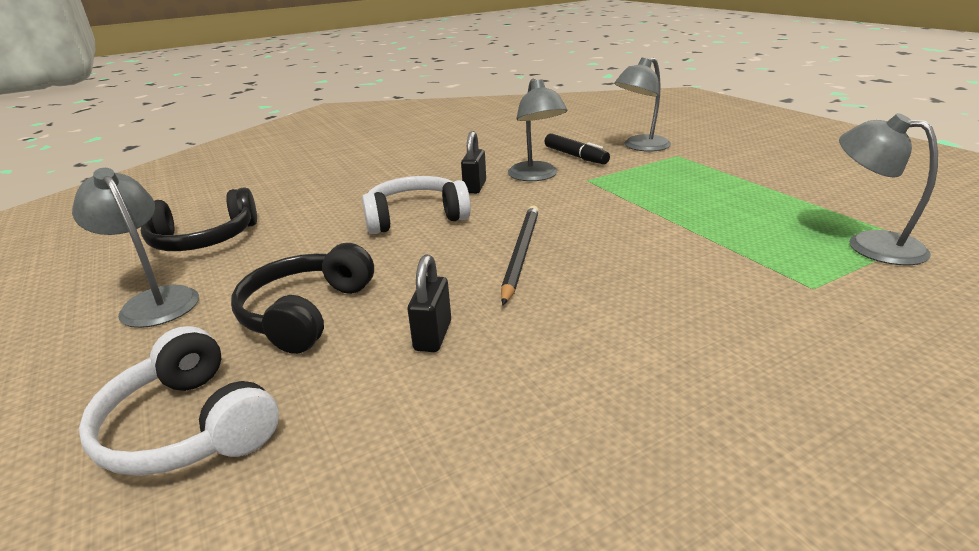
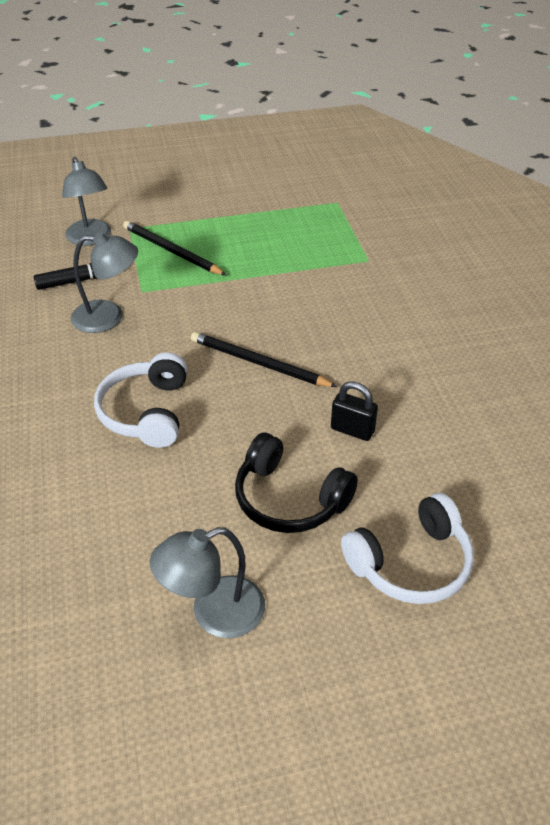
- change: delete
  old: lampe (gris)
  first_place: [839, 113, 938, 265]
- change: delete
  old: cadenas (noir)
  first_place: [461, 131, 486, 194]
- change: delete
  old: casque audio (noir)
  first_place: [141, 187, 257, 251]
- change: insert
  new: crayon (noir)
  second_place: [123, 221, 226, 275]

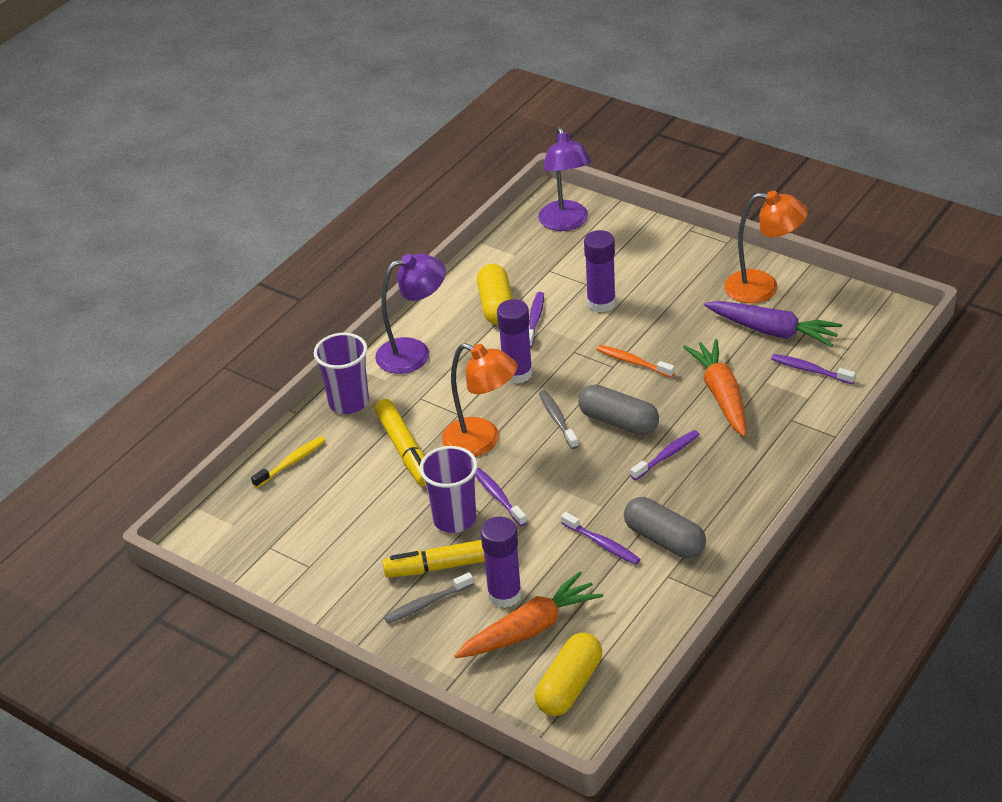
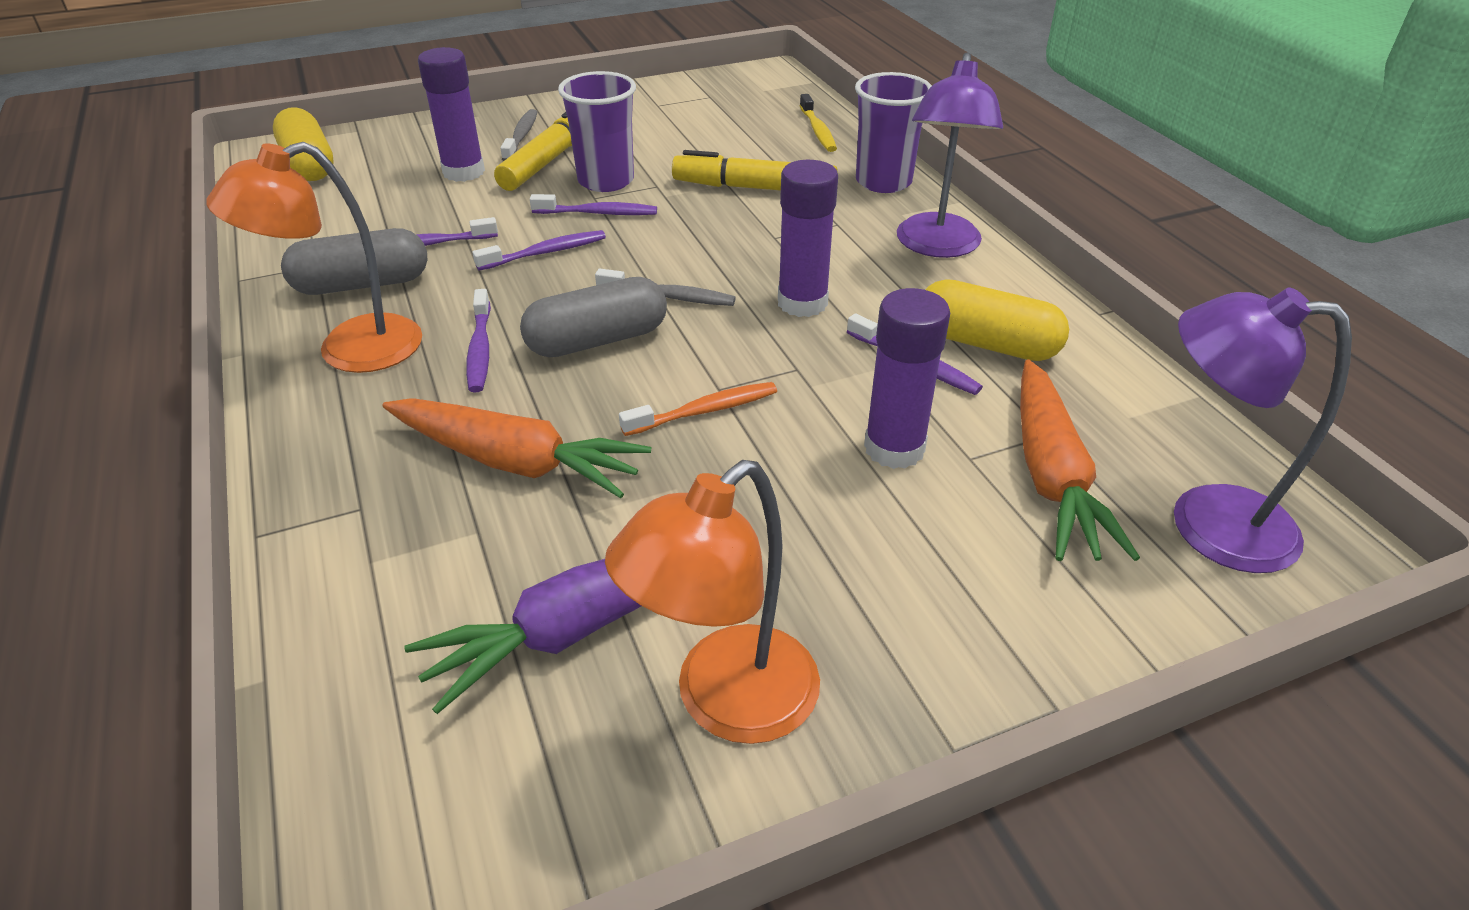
- change: move
  old: lampe (orange)
  first_place: [442, 343, 518, 456]
  second_place: [206, 142, 422, 373]
- change: move
  old: brosse à dents (violet)
  first_place: [771, 354, 856, 384]
  second_place: [473, 230, 606, 270]
- change: move
  old: carotte (orange)
  first_place: [454, 571, 603, 658]
  second_place: [1020, 359, 1140, 561]

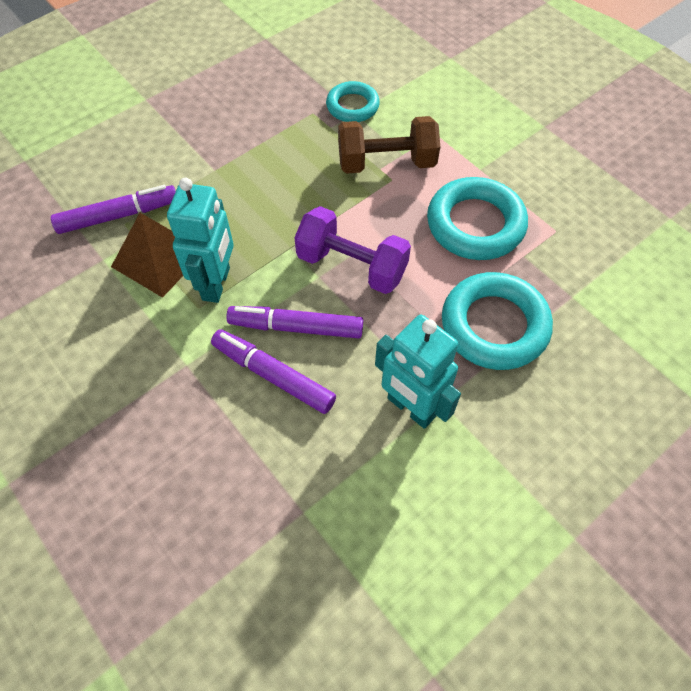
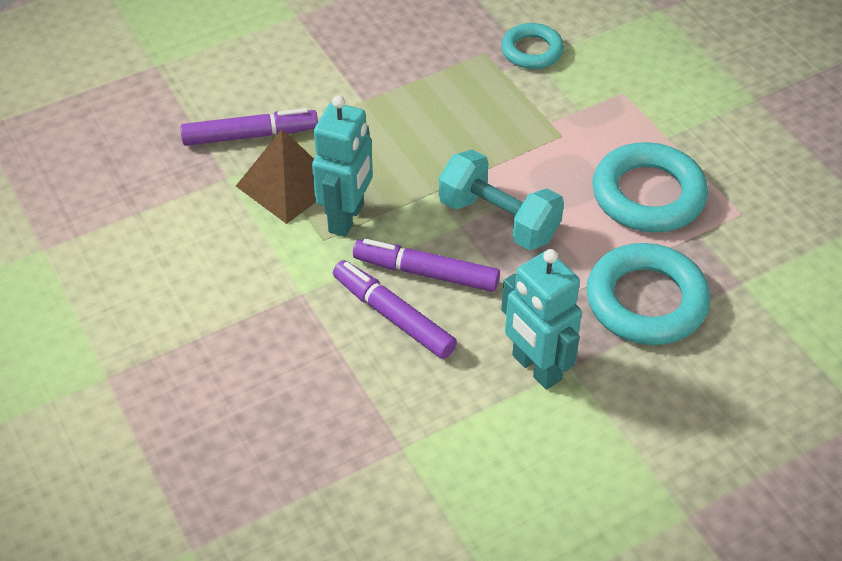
- change: delete
  old: haltère (marron)
  first_place: [338, 116, 440, 174]
- change: recolor
  old: haltère (violet)
  new: haltère (turquoise)
  first_place: [294, 206, 411, 294]
  second_place: [439, 149, 564, 250]

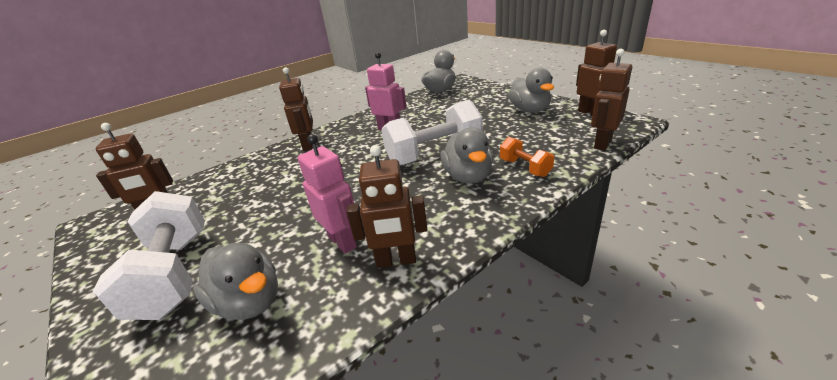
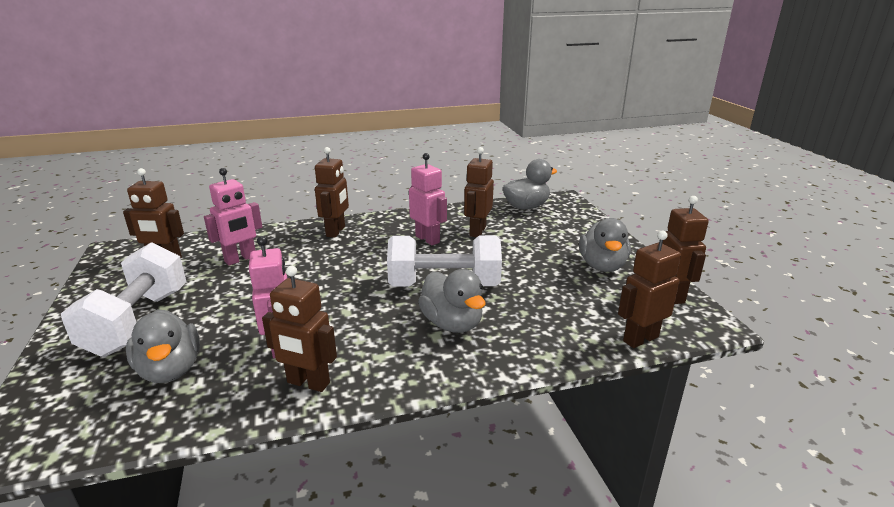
- change: rotate
  old: canard (gris)
  first_place: [440, 127, 493, 184]
  second_place: [418, 269, 485, 333]
  degrees: -45
- change: delete
  old: haltère (orange)
  first_place: [500, 137, 554, 177]
- change: insert
  new: robot (marron)
  second_place: [464, 147, 494, 237]
- change: insert
  new: robot (rose)
  second_place: [204, 168, 262, 265]

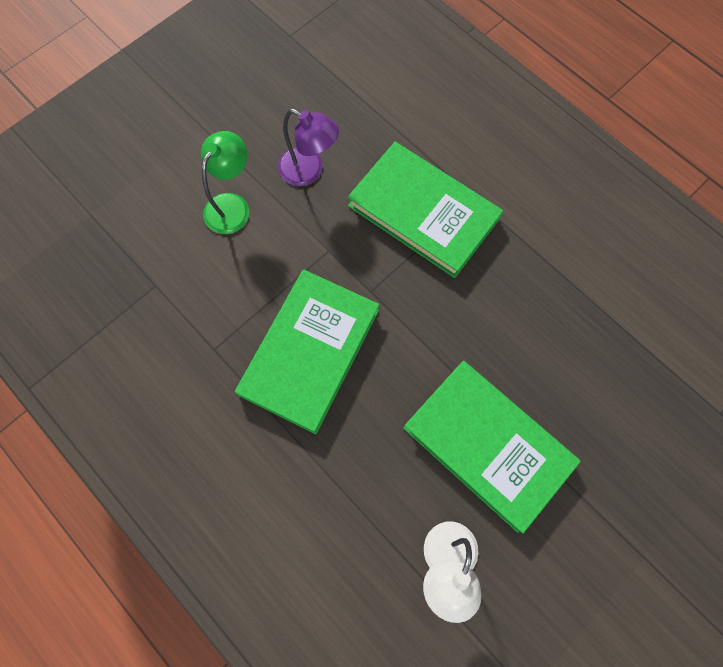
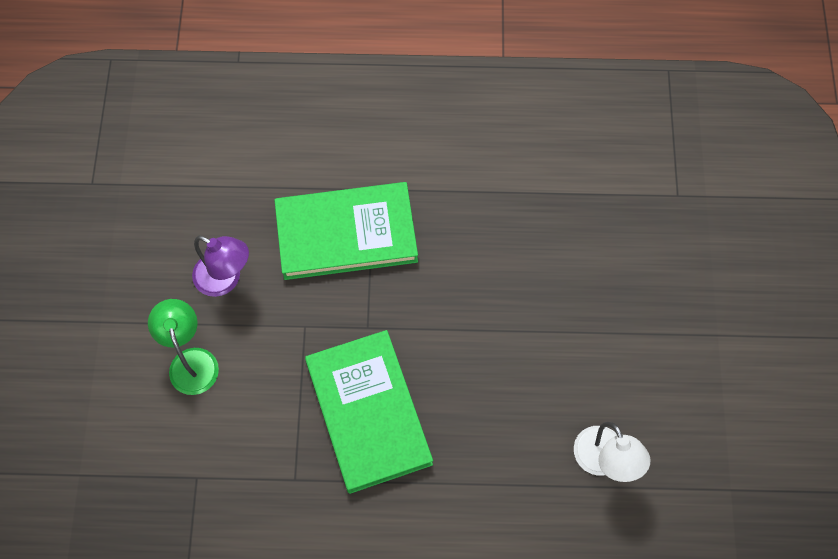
- change: rotate
  old: lampe (violet)
  first_place: [278, 109, 339, 186]
  second_place: [192, 236, 249, 297]
  degrees: 45
- change: delete
  old: livre (vert)
  first_place: [403, 361, 581, 533]

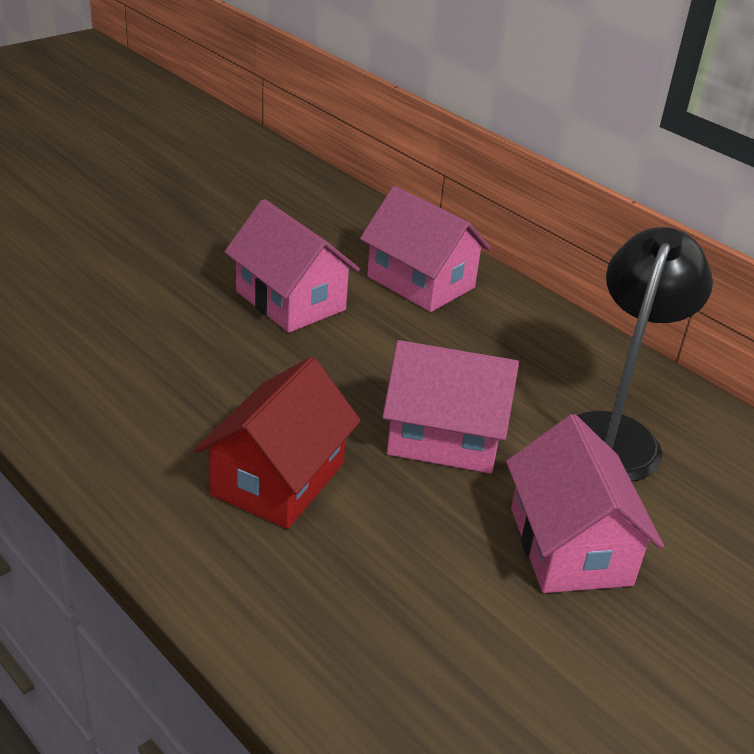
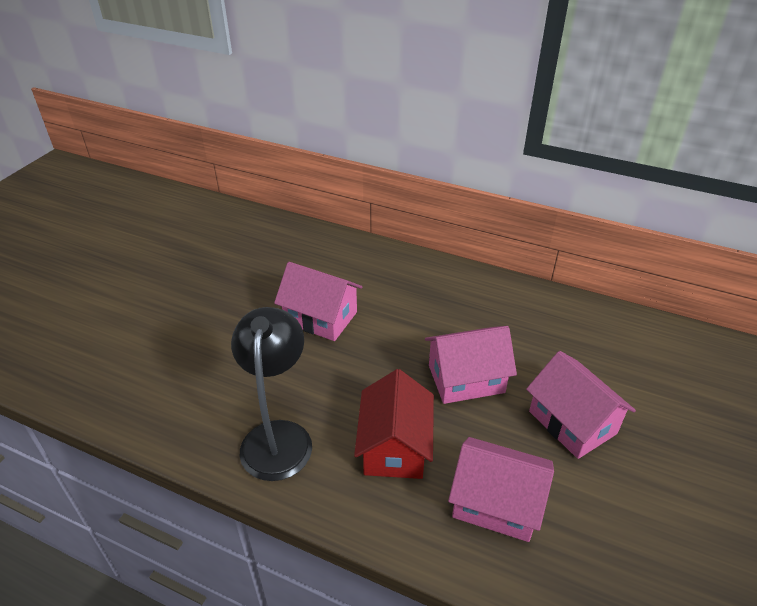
- change: move
  old: maison (rose)
  first_place: [360, 186, 491, 312]
  second_place: [448, 437, 554, 542]
- change: move
  old: lampe (noir)
  first_place: [577, 227, 713, 482]
  second_place: [231, 307, 312, 481]

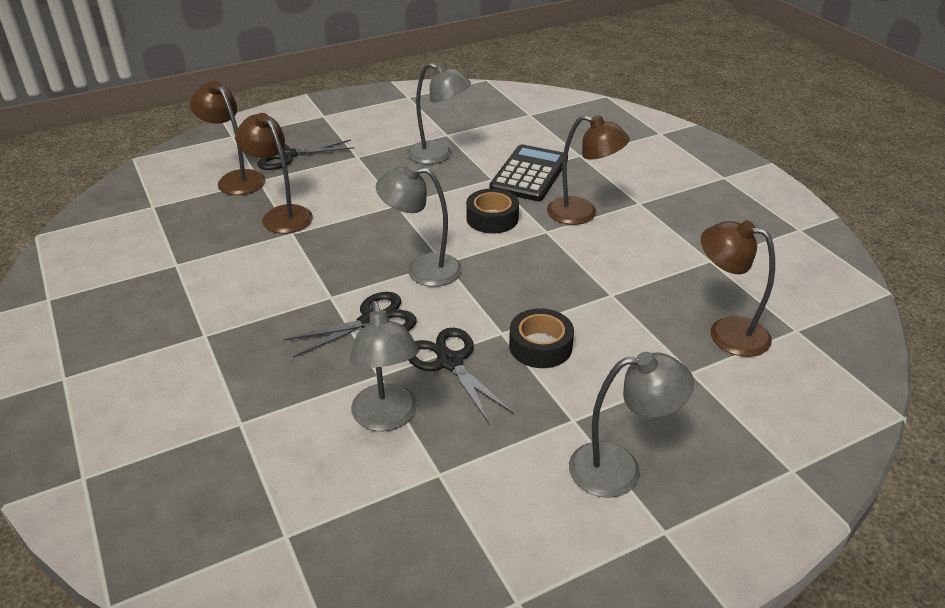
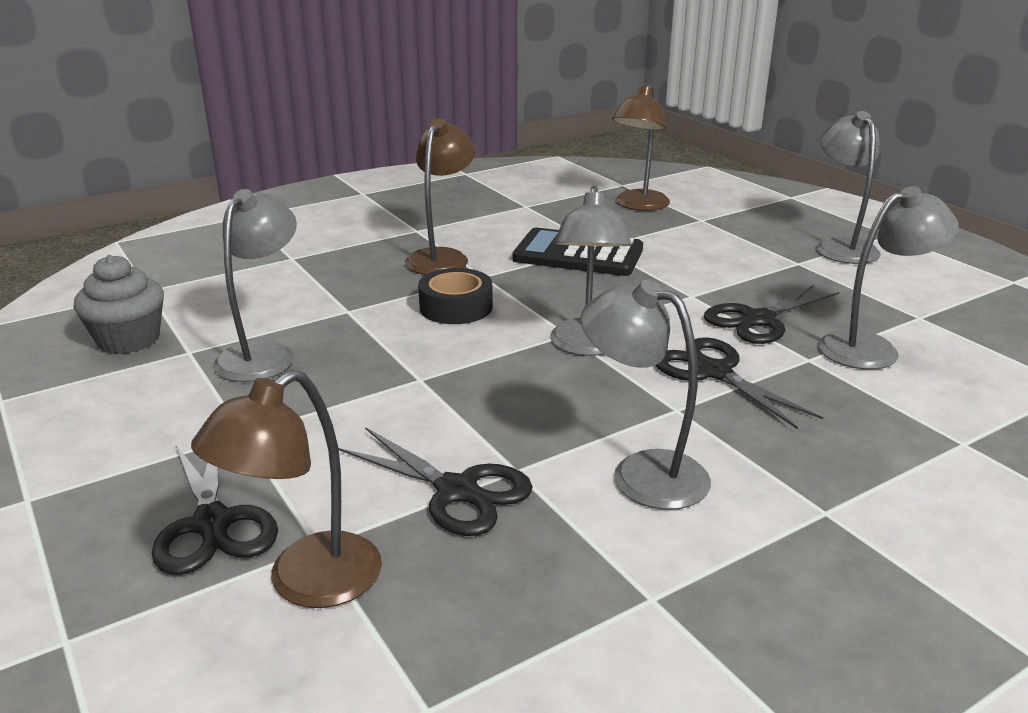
- change: replace
  old: lampe (marron)
  new: ciseaux (noir)
  first_place: [235, 113, 313, 234]
  second_place: [339, 427, 533, 536]
- change: move
  old: calculatrice (noir)
  first_place: [490, 144, 568, 201]
  second_place: [512, 228, 643, 276]
- change: delete
  old: ruban adhésif (noir)
  first_place: [509, 308, 574, 368]
- change: insert
  new: muffin (gris)
  second_place: [74, 255, 164, 354]
- change: insert
  new: lampe (gris)
  second_place: [581, 280, 711, 510]

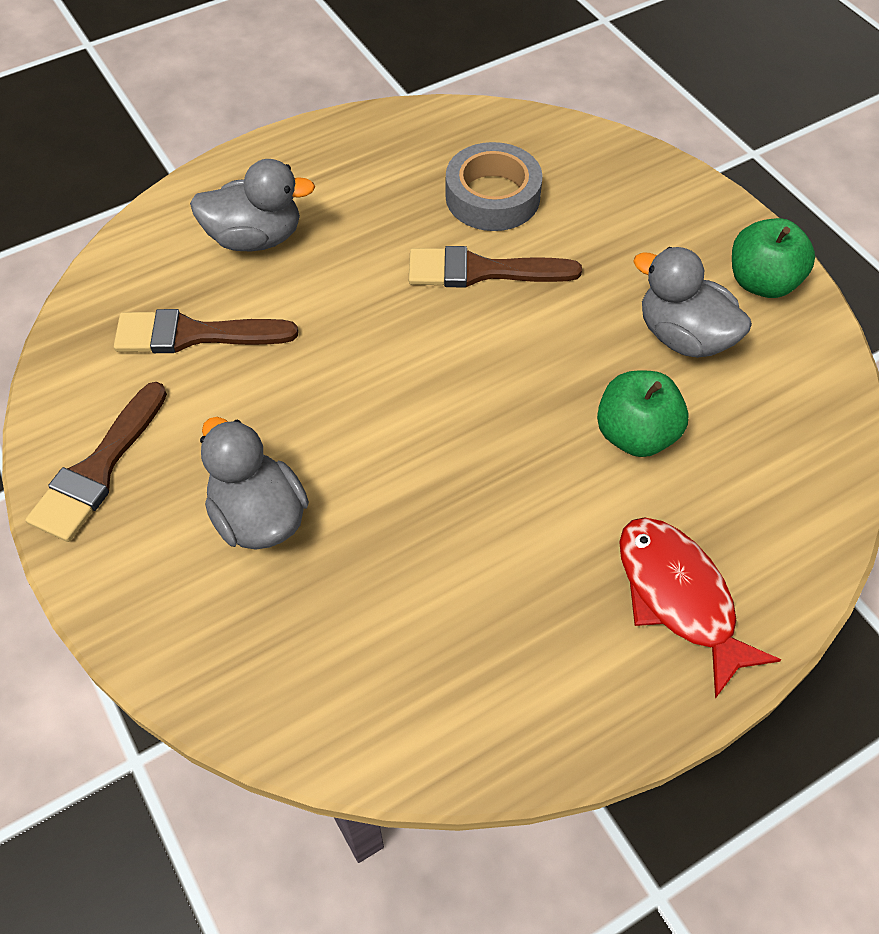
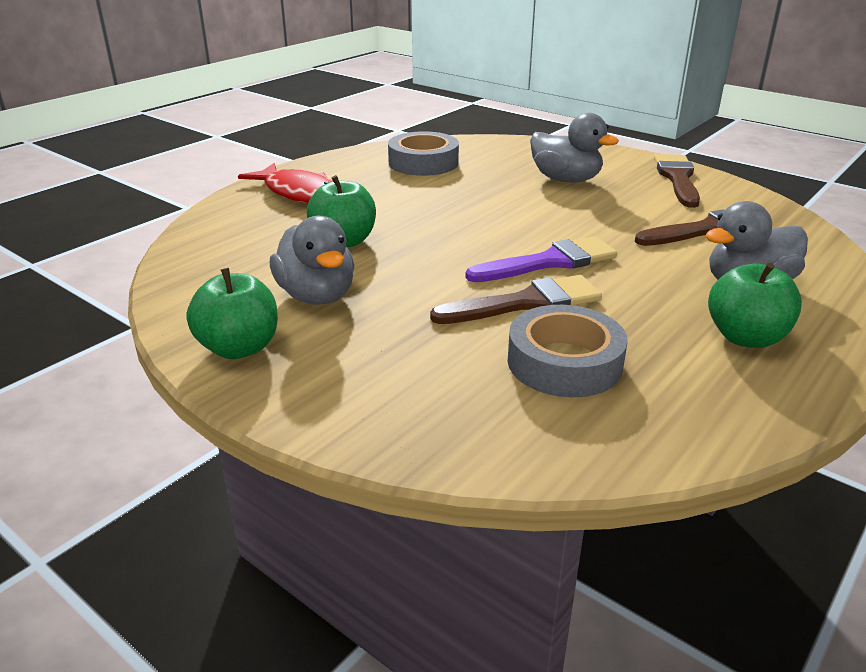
- change: rotate
  old: canard (gris)
  first_place: [633, 247, 752, 358]
  second_place: [270, 216, 354, 305]
  degrees: 45
- change: insert
  new: ruban adhésif (gris)
  second_place: [388, 131, 459, 176]
- change: insert
  new: pinceau (violet)
  second_place: [465, 236, 617, 282]
- change: insert
  new: pomme (vert)
  second_place: [708, 262, 802, 348]

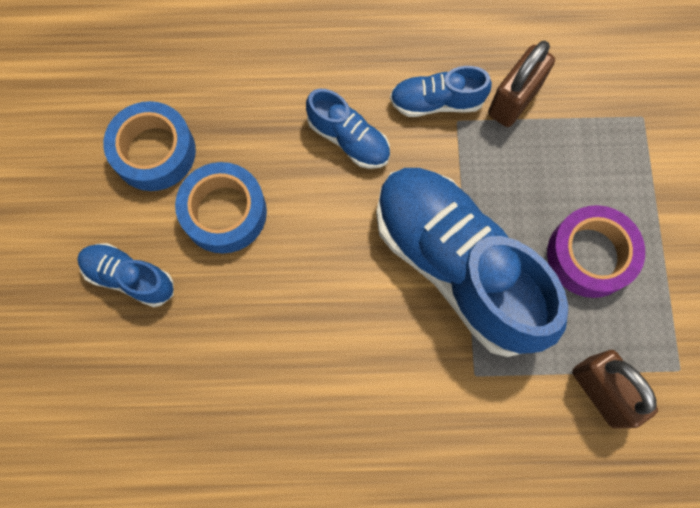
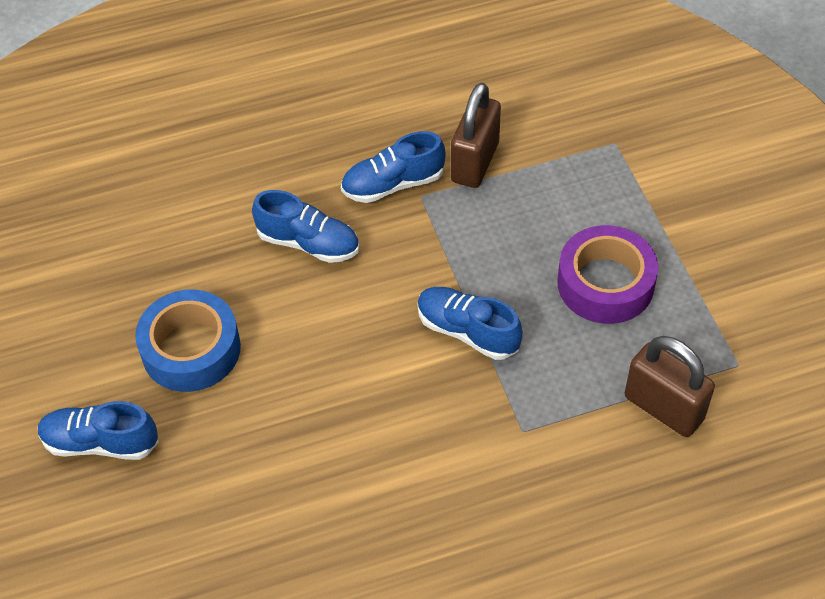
- change: delete
  old: ruban adhésif (bleu)
  first_place: [103, 101, 196, 191]
- change: resize
  old: chaussure (bleu)
  first_place: [376, 168, 568, 357]
  second_place: [417, 287, 523, 360]
  factor: 0.46

